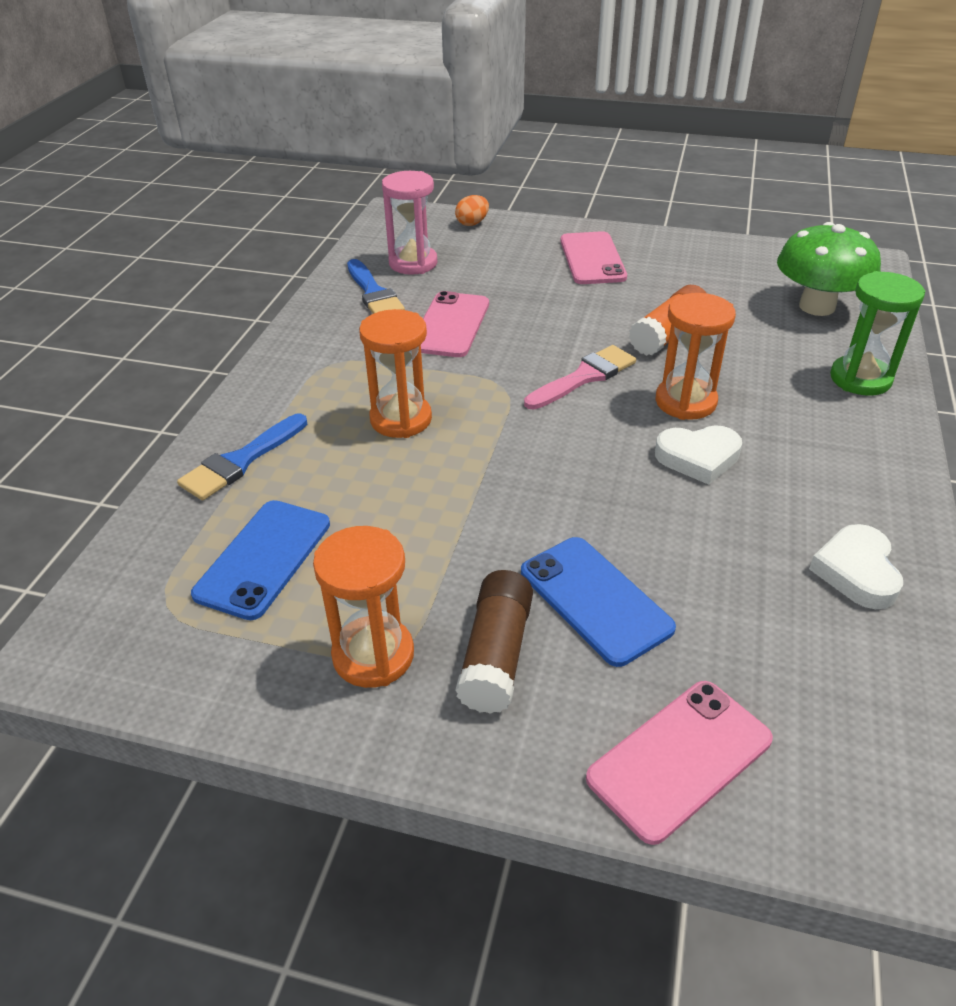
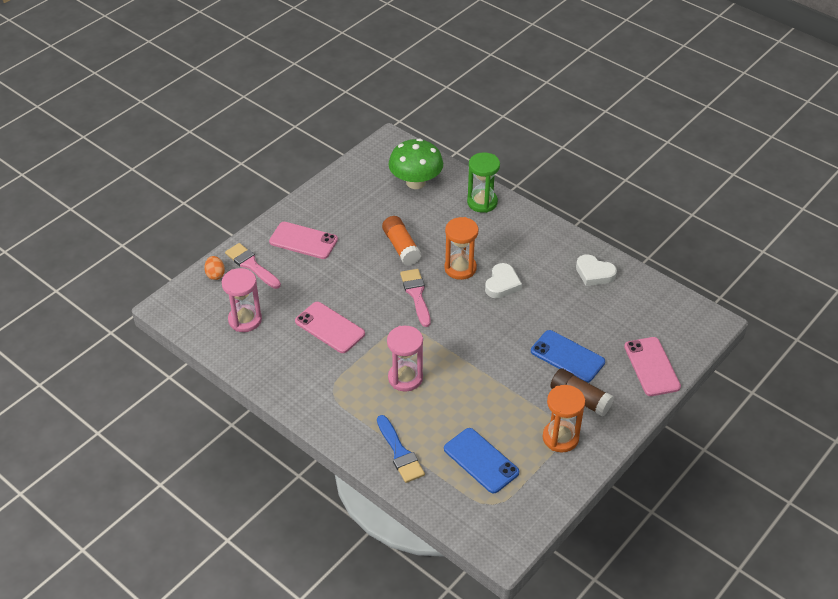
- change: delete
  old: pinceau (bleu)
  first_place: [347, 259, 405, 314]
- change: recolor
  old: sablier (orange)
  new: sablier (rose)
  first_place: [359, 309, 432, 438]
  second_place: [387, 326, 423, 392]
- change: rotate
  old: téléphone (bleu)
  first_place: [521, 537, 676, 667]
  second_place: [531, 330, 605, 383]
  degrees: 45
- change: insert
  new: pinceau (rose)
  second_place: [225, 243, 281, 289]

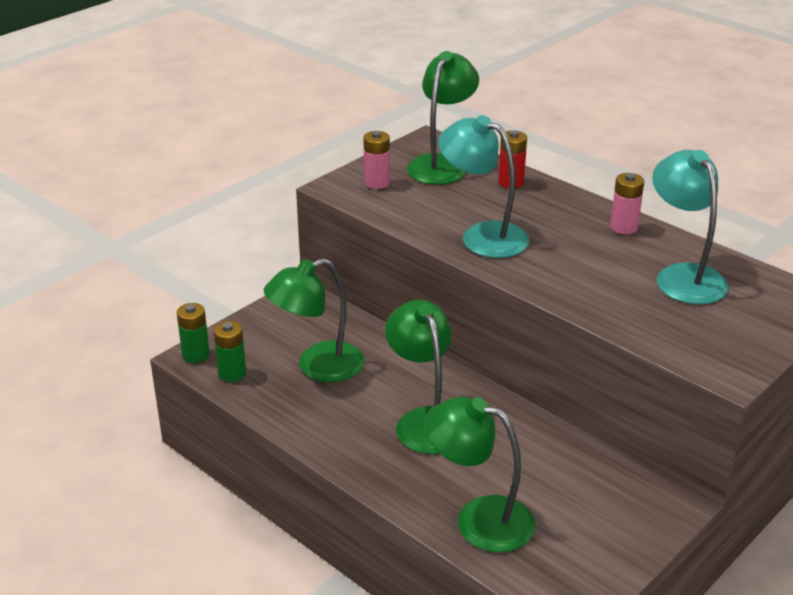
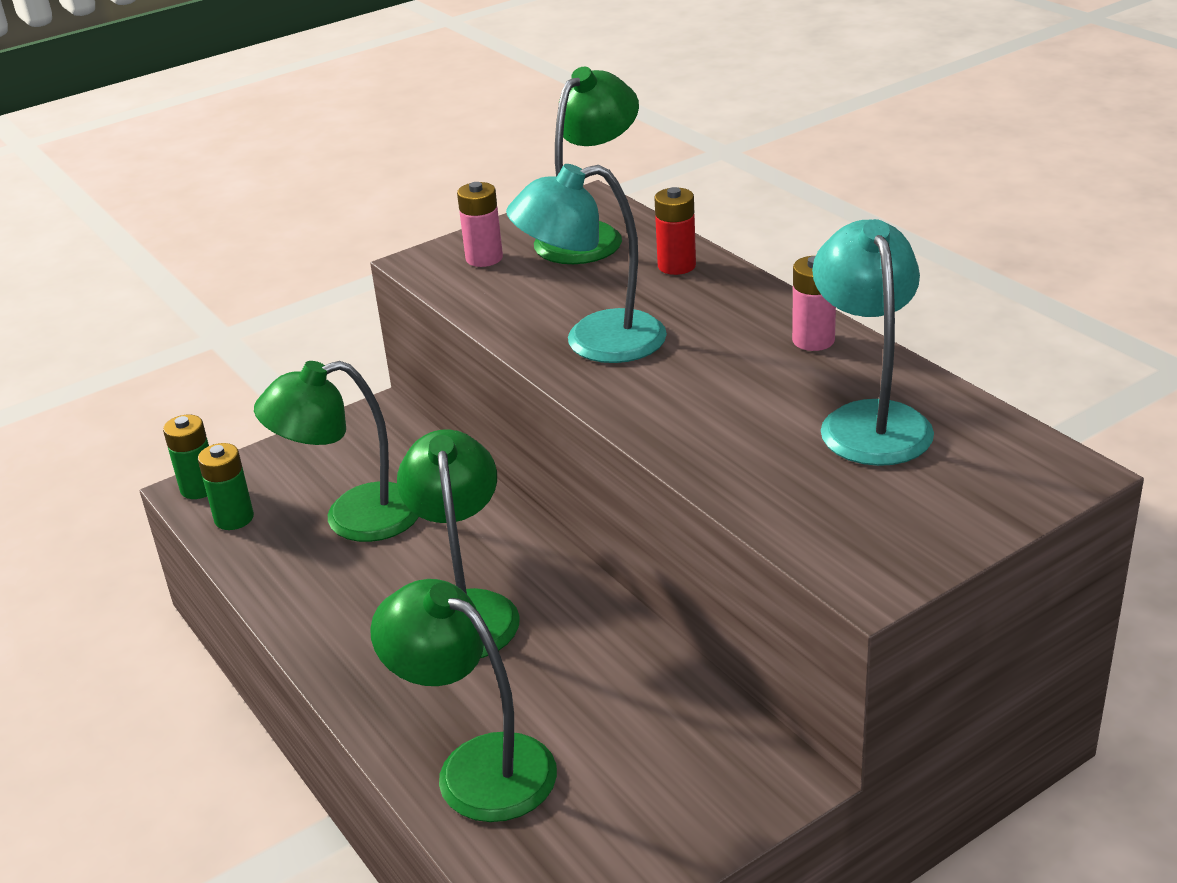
- change: rotate
  old: lampe (turquoise)
  first_place: [438, 115, 530, 258]
  second_place: [506, 164, 667, 363]
  degrees: -60

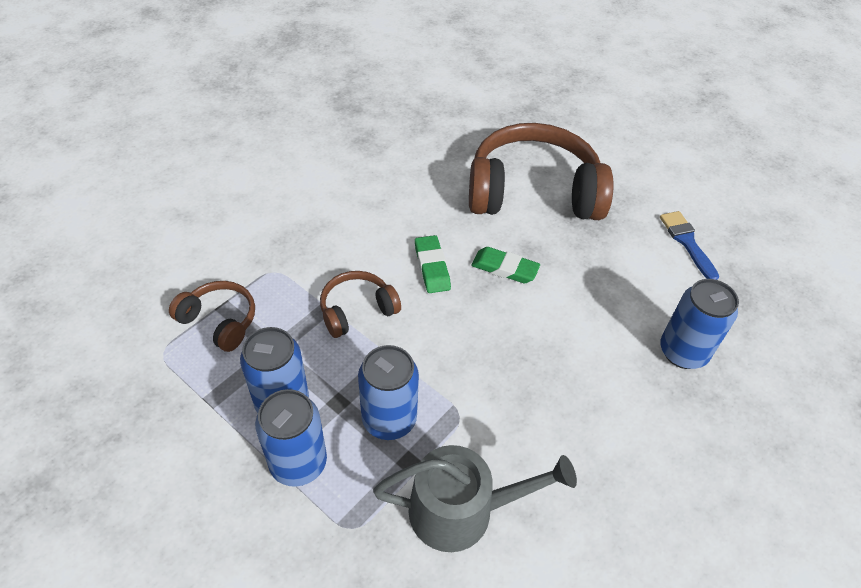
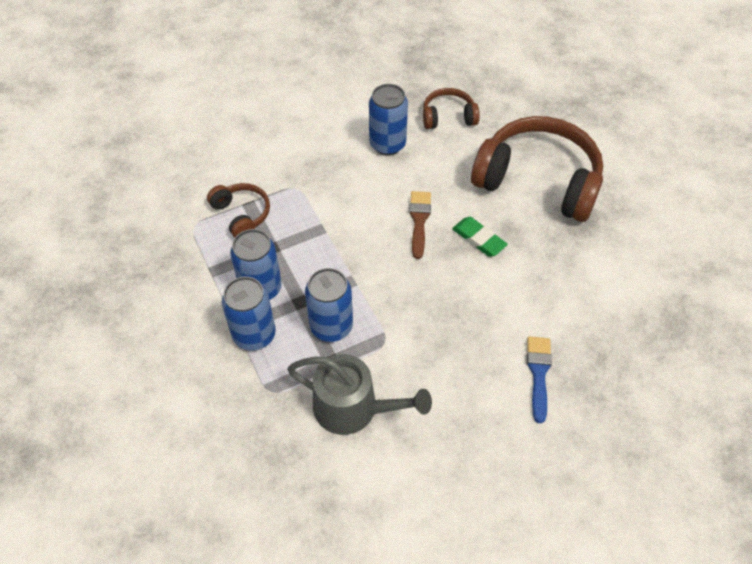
- change: move
  old: pinceau (bleu)
  first_place: [660, 211, 719, 280]
  second_place: [527, 336, 552, 423]
- change: replace
  old: gomme (vert)
  new: pinceau (marron)
  first_place: [415, 235, 451, 293]
  second_place: [409, 191, 431, 259]
- change: move
  old: casque audio (marron)
  first_place: [320, 271, 401, 338]
  second_place: [423, 88, 480, 129]
- change: move
  old: canette (bleu)
  first_place: [660, 279, 739, 369]
  second_place: [369, 84, 408, 155]

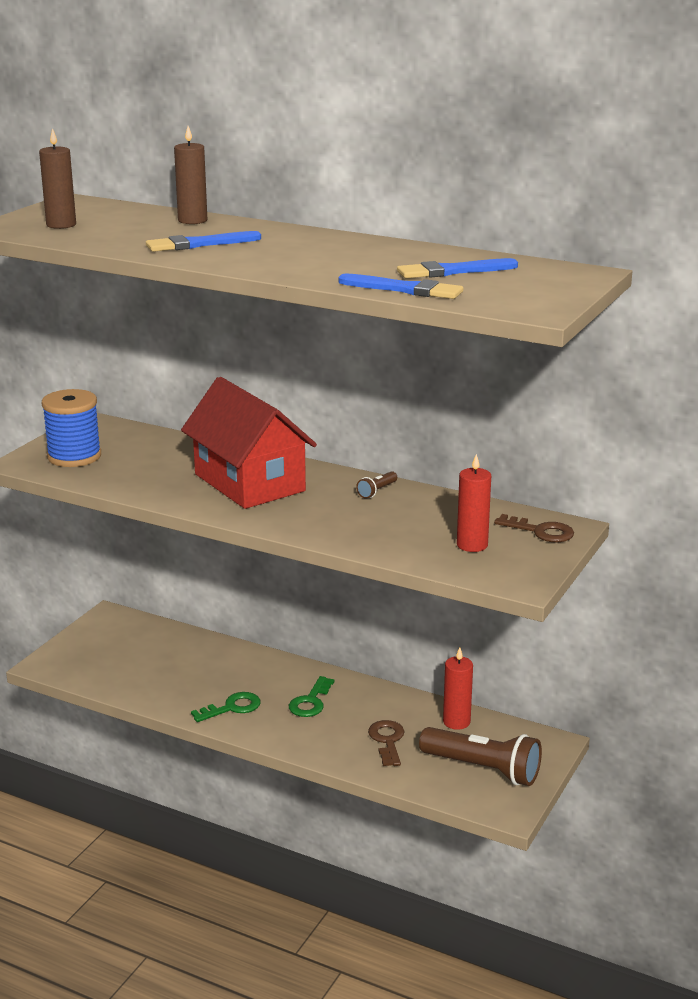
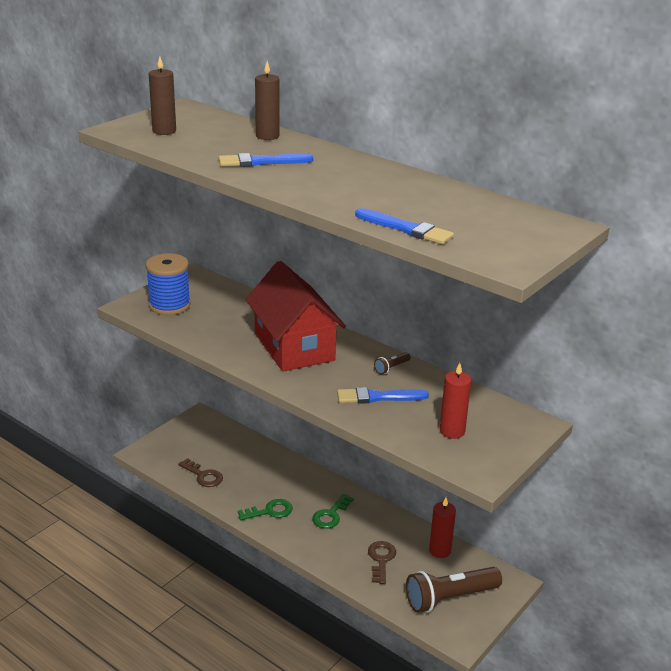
- change: move
  old: pinceau (bleu)
  first_place: [397, 258, 518, 278]
  second_place: [337, 387, 429, 404]
- change: move
  old: clé (marron)
  first_place: [494, 514, 574, 542]
  second_place: [178, 458, 223, 487]
- change: rotate
  old: lampe de poche (marron)
  first_place: [419, 727, 542, 786]
  second_place: [406, 567, 502, 613]
  degrees: 120

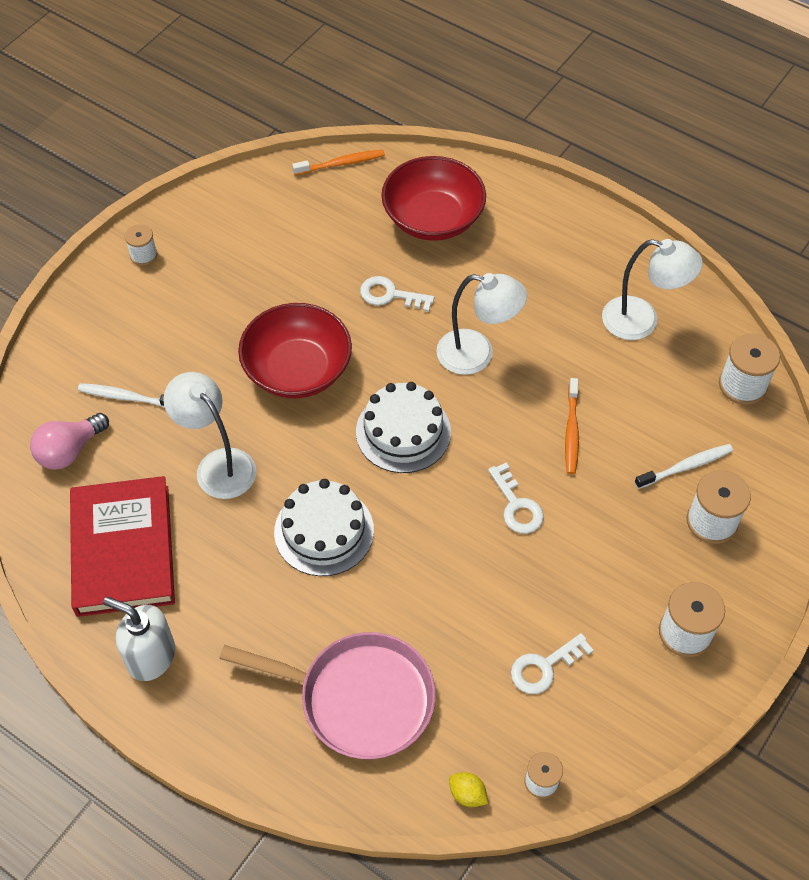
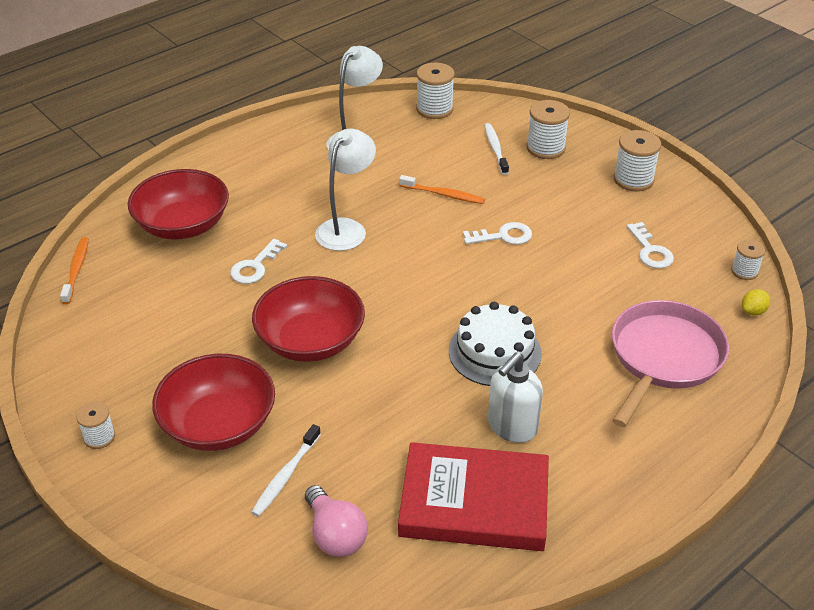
- change: delete
  old: lampe (blanc)
  first_place: [163, 372, 256, 499]
- change: delete
  old: gâteau (blanc)
  first_place: [356, 382, 451, 473]
- change: move
  old: distributeur de savon (blanc)
  first_place: [103, 596, 175, 681]
  second_place: [488, 352, 543, 443]
- change: insert
  new: bol (rouge)
  second_place: [152, 354, 275, 451]

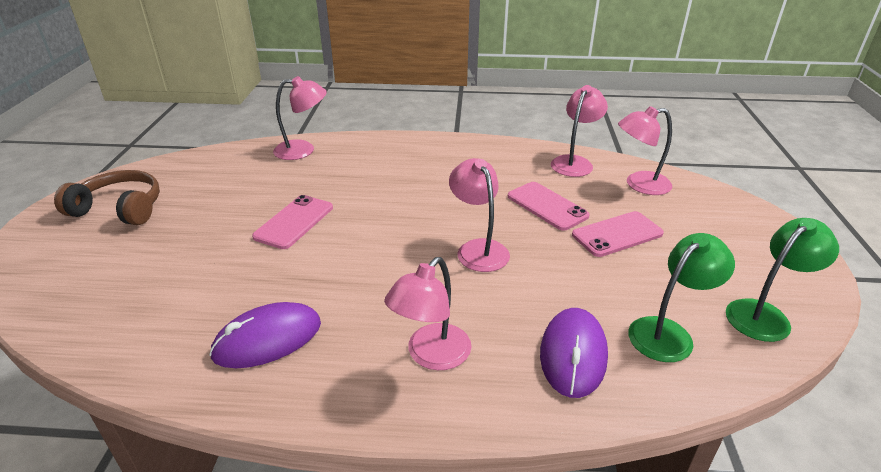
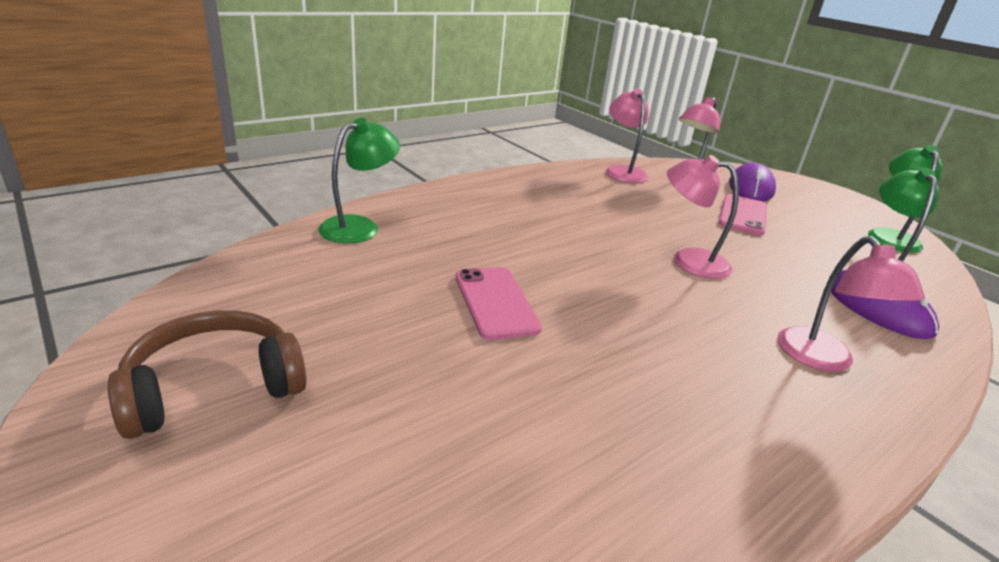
- change: recolor
  old: lampe (rose)
  new: lampe (vert)
  first_place: [273, 76, 327, 160]
  second_place: [318, 117, 400, 243]
- change: delete
  old: téléphone (rose)
  first_place: [508, 182, 590, 231]
- change: move
  old: souris (violet)
  first_place: [209, 302, 321, 368]
  second_place: [729, 162, 776, 202]

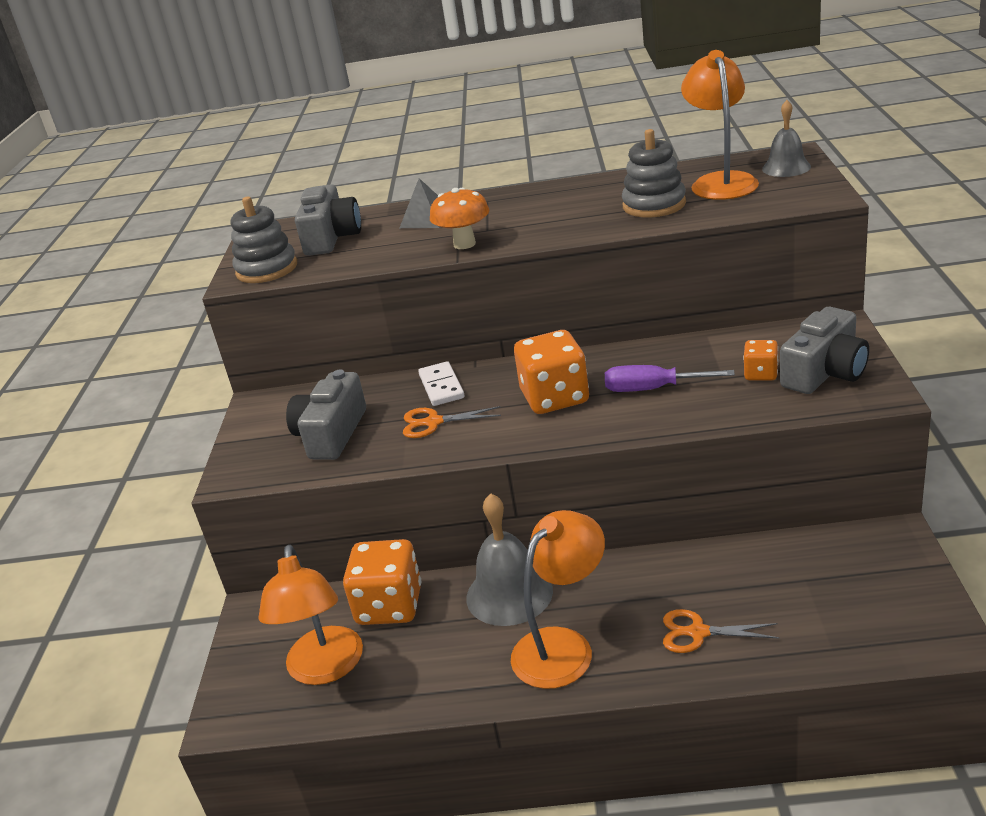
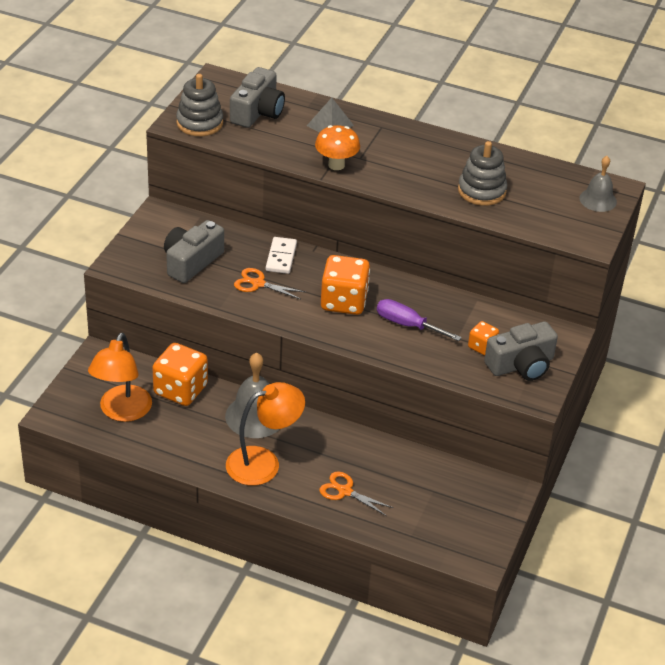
- change: delete
  old: lampe (orange)
  first_place: [681, 50, 759, 200]

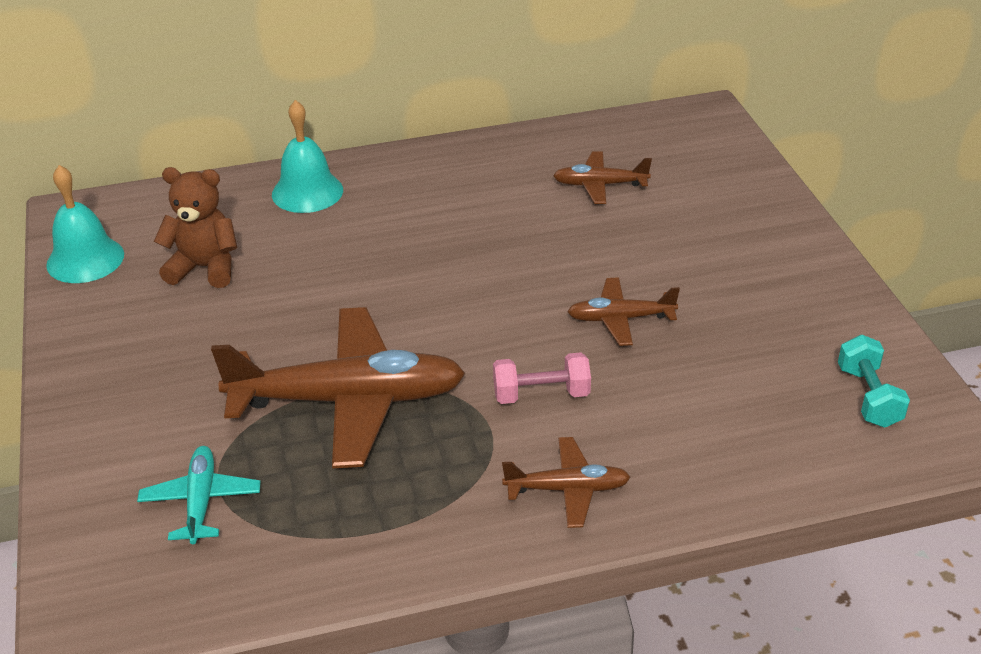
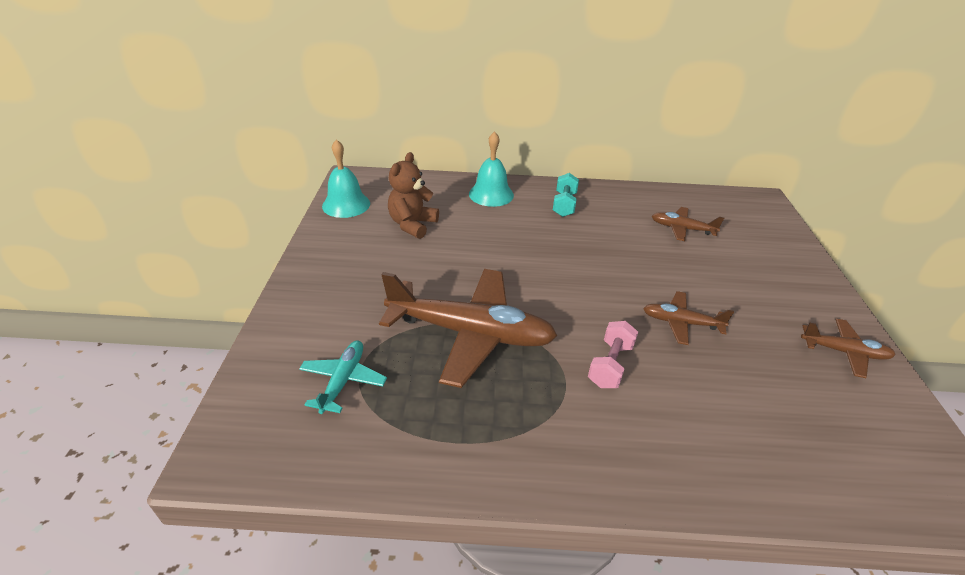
- change: rotate
  old: ours en peluche (marron)
  first_place: [154, 167, 237, 288]
  second_place: [388, 152, 439, 239]
  degrees: -90
- change: move
  old: haltère (turquoise)
  first_place: [838, 335, 910, 428]
  second_place: [553, 173, 579, 217]
- change: rotate
  old: haltère (rose)
  first_place: [493, 352, 591, 404]
  second_place: [588, 321, 638, 388]
  degrees: -75
- change: move
  old: avion (marron)
  first_place: [502, 437, 630, 528]
  second_place: [801, 319, 896, 378]

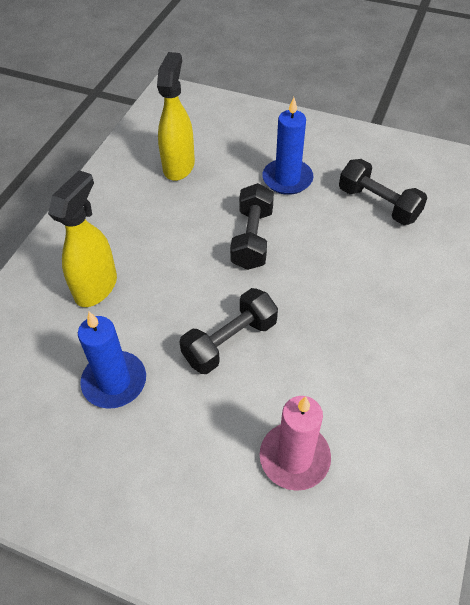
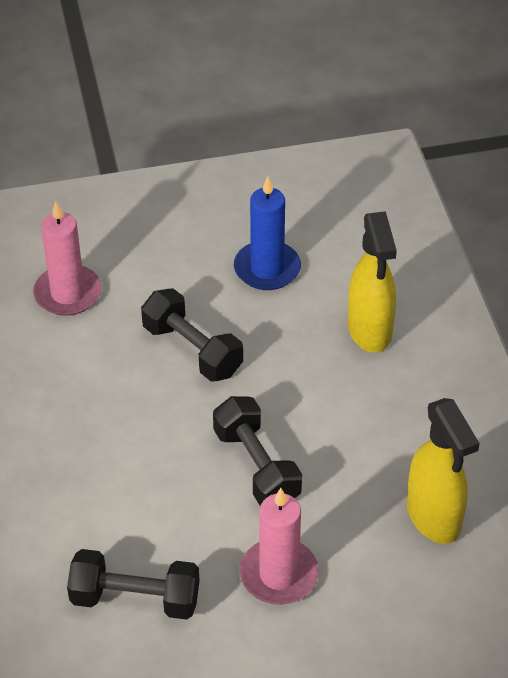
- change: recolor
  old: bougie (bleu)
  new: bougie (rose)
  first_place: [262, 97, 313, 195]
  second_place: [240, 488, 319, 605]
- change: rotate
  old: haltère (noir)
  first_place: [179, 288, 278, 374]
  second_place: [141, 288, 243, 382]
  degrees: -60

